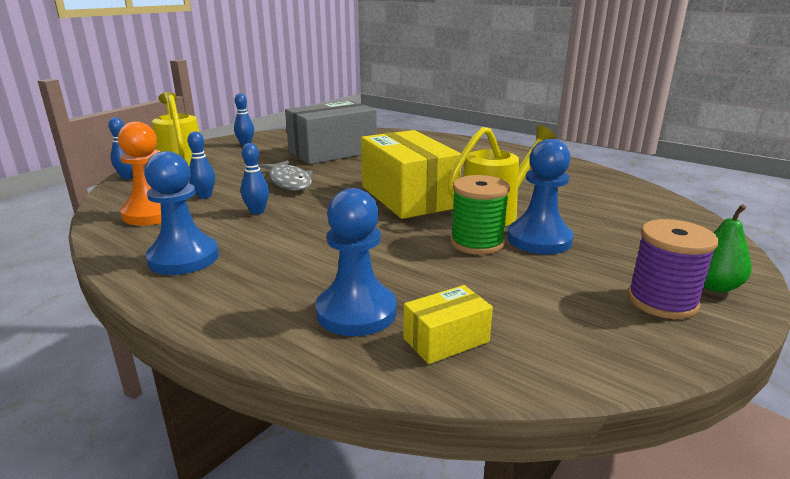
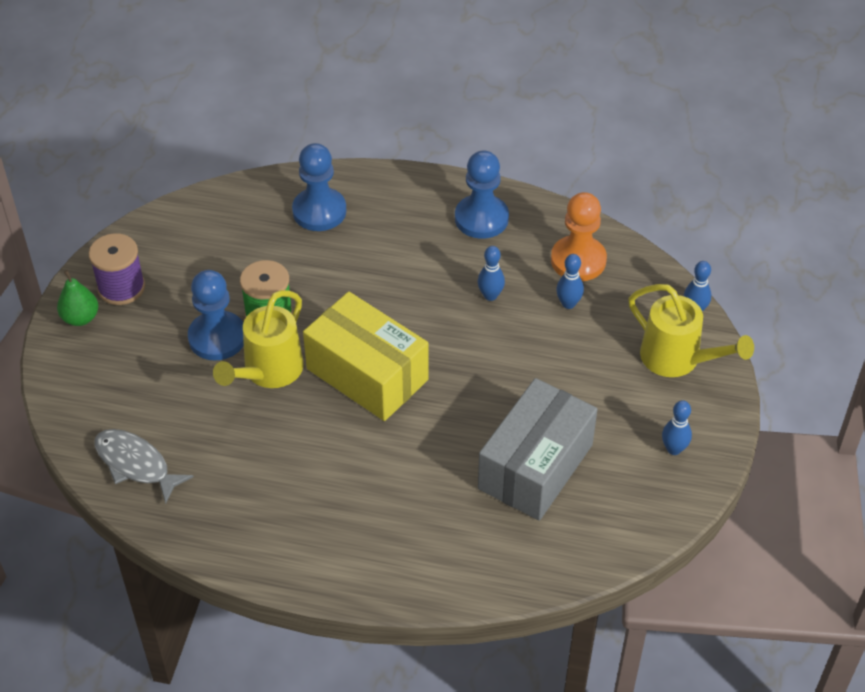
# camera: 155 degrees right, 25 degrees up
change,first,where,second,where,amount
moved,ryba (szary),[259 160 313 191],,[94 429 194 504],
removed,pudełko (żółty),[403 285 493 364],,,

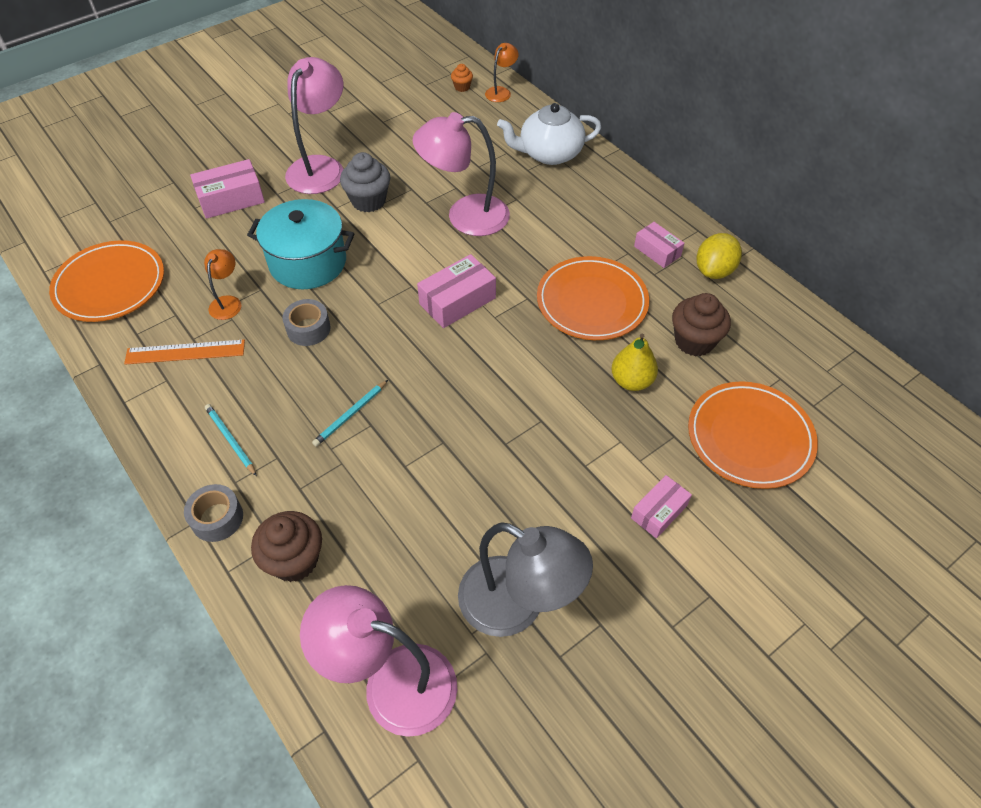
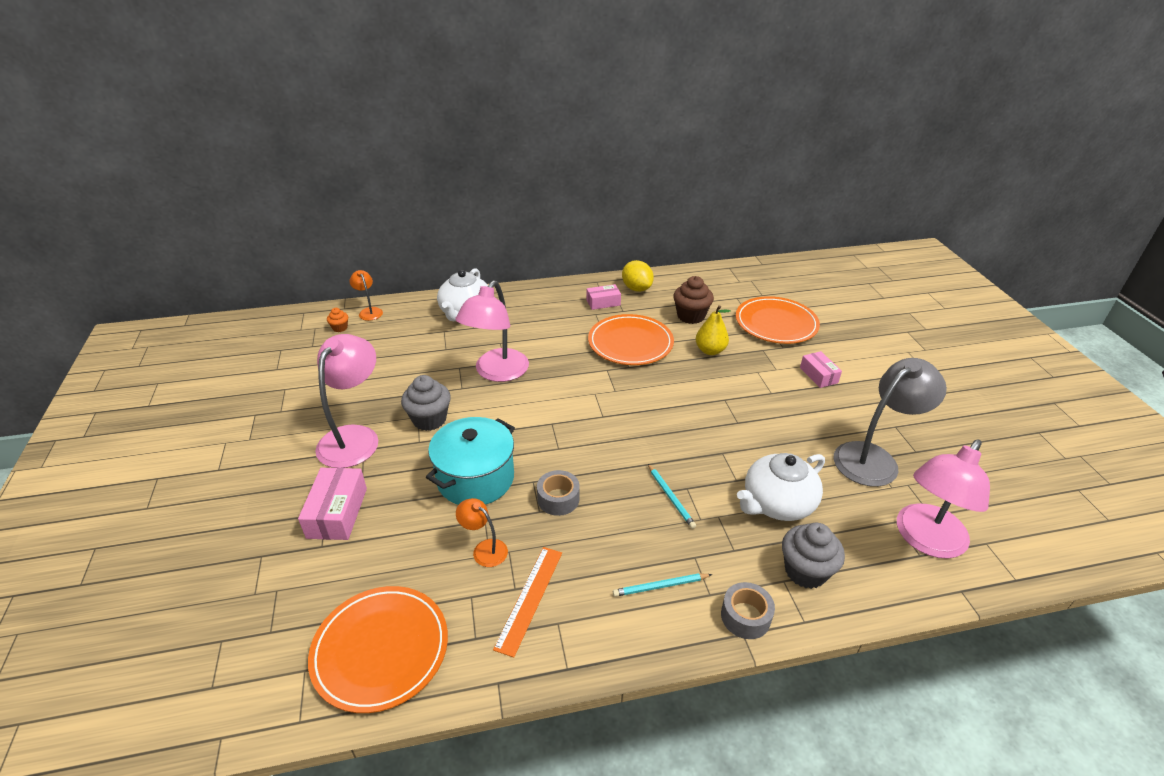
# camera: 65 degrees left, 15 degrees down
change,first,where,second,where,amount
turned,lampka (różowy),[285 57 343 194],,[315 334 378 468],60 degrees clockwise
added,,,imbryk (biały),[737 453 825 521],
recoloured,muffinka (brązowy),[251 511 322 582],muffinka (szary),[782 523 845 589],
removed,pudełko (różowy),[417 254 496 328],,,

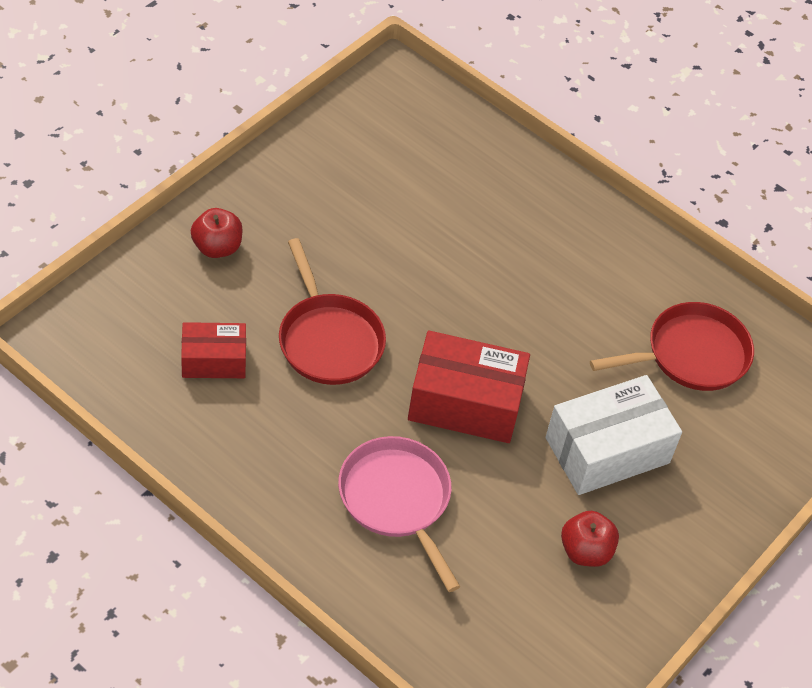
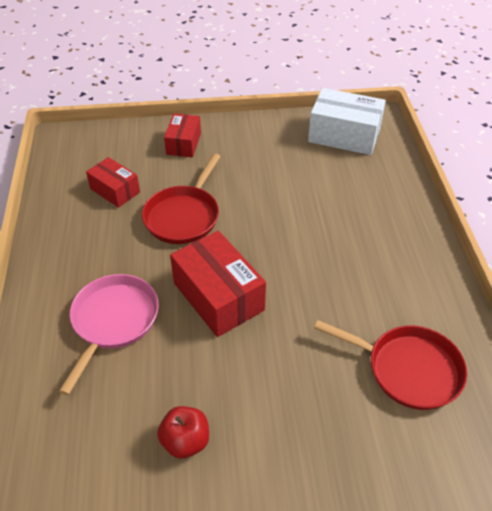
# camera: 50 degrees right, 5 degrees down
change,first,where,second,where,amount
replaced,jabłko (czerwony),[191 208 243 258],pudełko (czerwony),[164 114 201 157],
moved,pudełko (biały),[546 375 682 495],,[308 88 386 155],

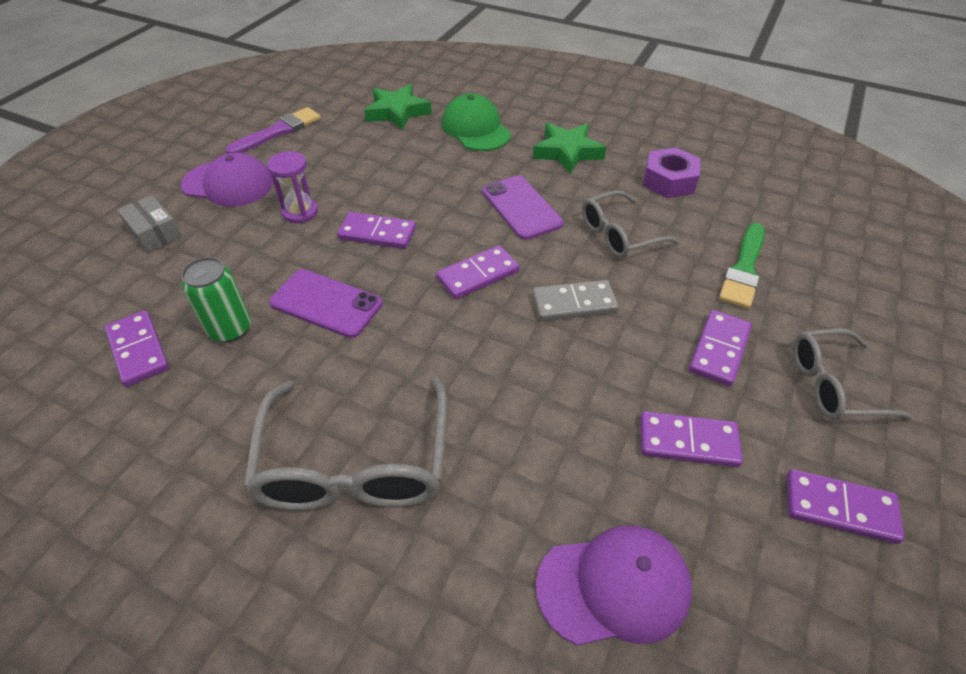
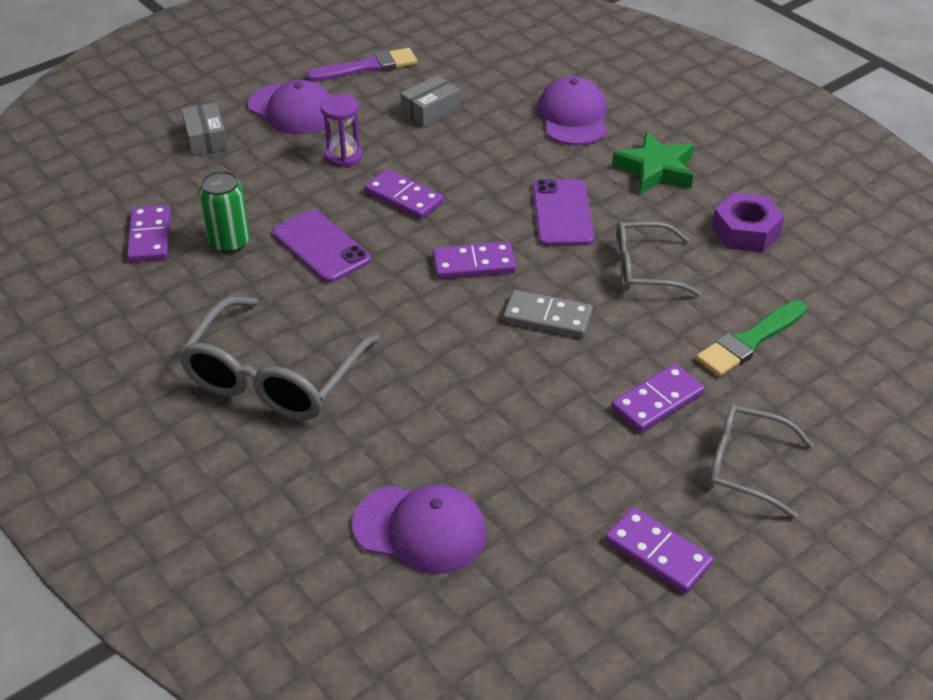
# camera: 25 degrees right, 5 degrees down
change,first,where,second,where,amount
added,,,pudełko (szary),[400 75 460 127],
recoloured,czapka (zielony),[442 93 511 151],czapka (fioletowy),[537 76 607 145],
removed,gwiazda (zielony),[364 84 432 131],,,
removed,kostka domina (fioletowy),[640 411 743 467],,,

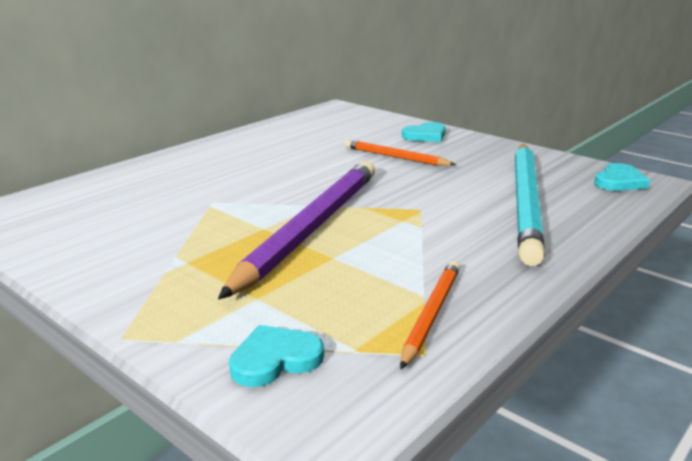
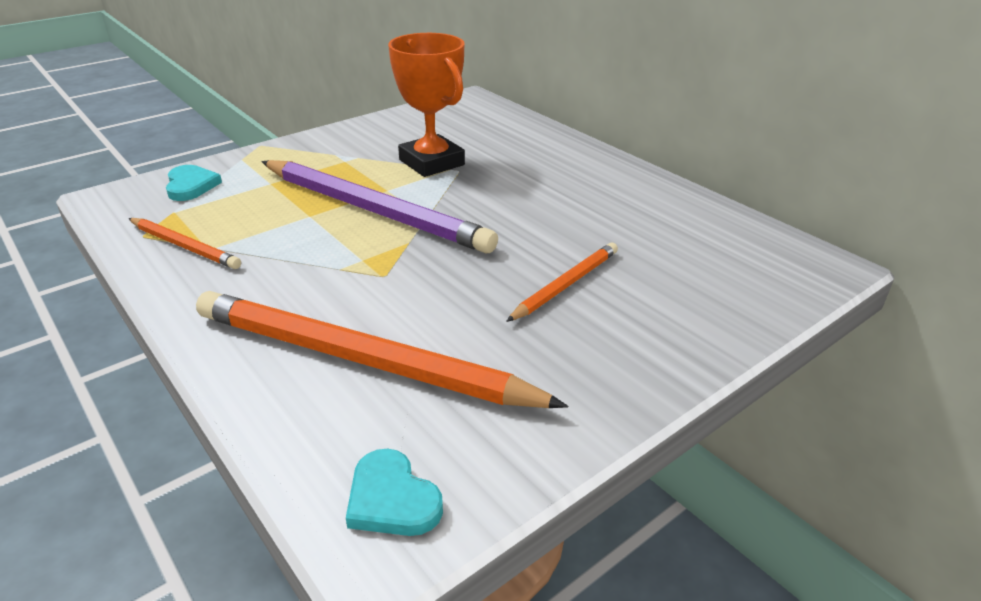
# camera: 100 degrees right, 10 degrees up
change,first,where,second,where,amount
recoloured,ołówek (turkusowy),[515 144 545 266],ołówek (pomarańczowy),[196 291 569 408],
added,,,puchar (pomarańczowy),[388 33 465 177],
removed,serce (turkusowy),[402 122 446 142],,,

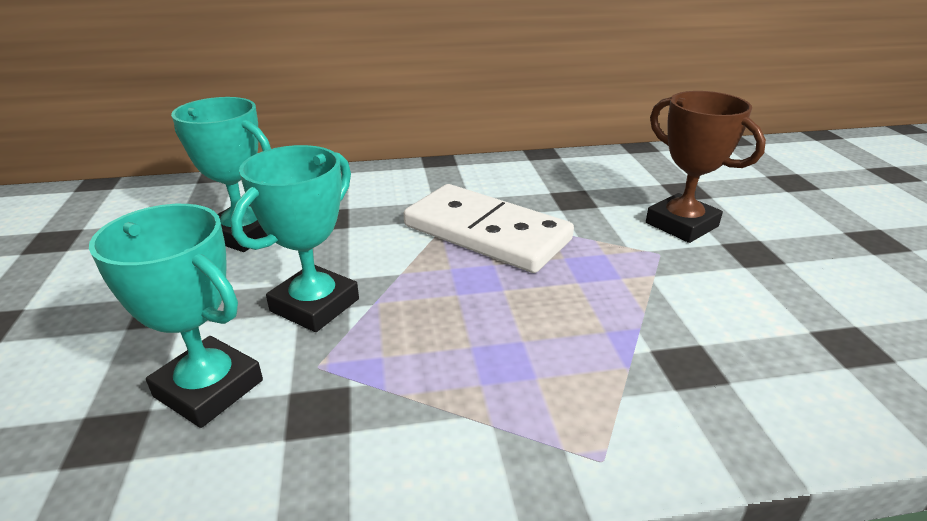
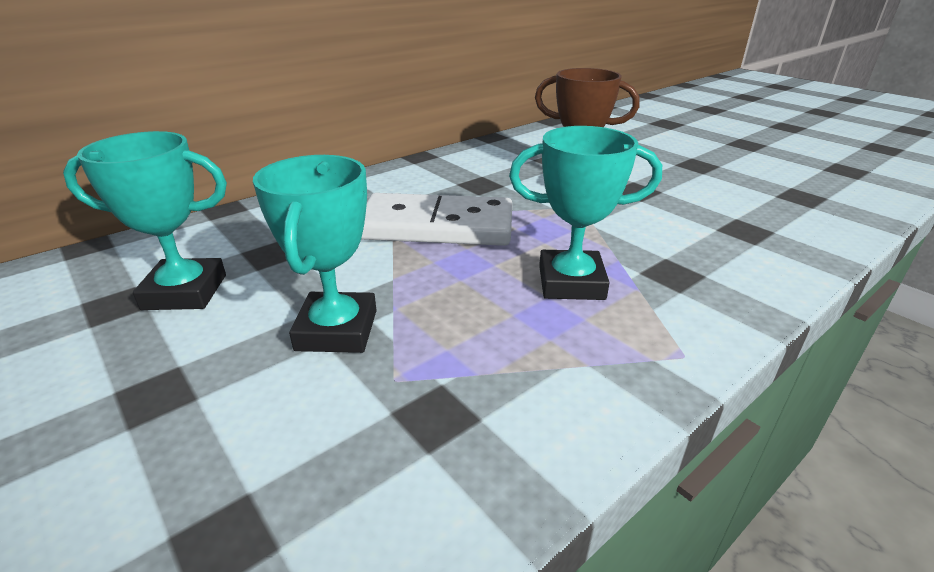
# camera: 30 degrees left, 0 degrees up
change,first,where,second,where,amount
moved,puchar (turkusowy),[89 204 263 428],,[509 126 662 300],

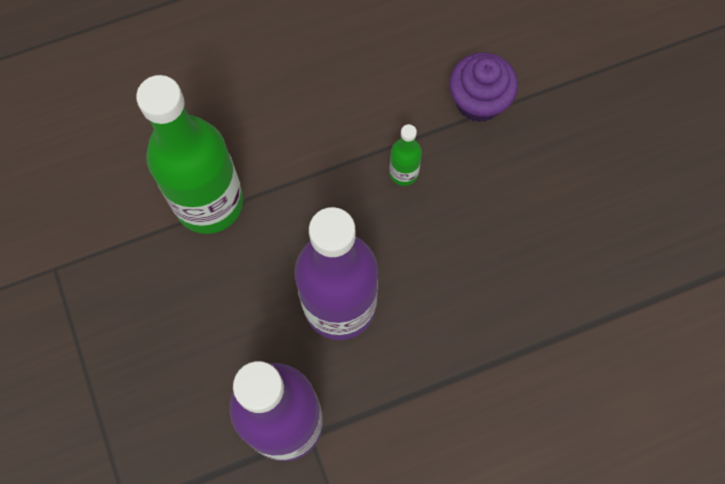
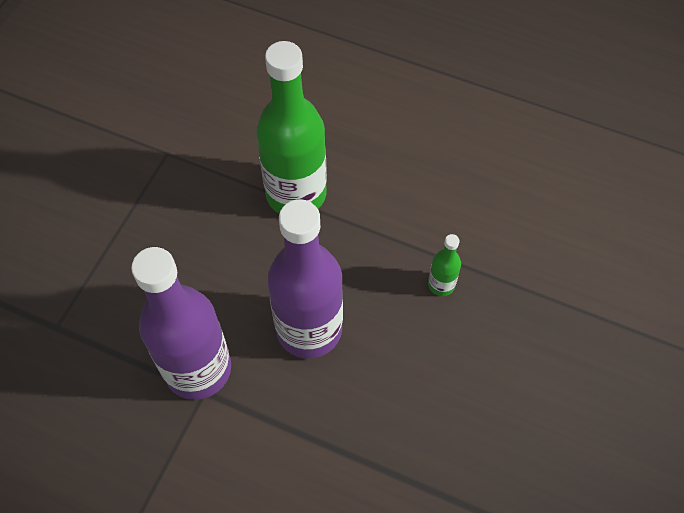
# camera: 45 degrees right, 10 degrees down
change,first,where,second,where,amount
removed,muffinka (fioletowy),[449 52 518 122],,,

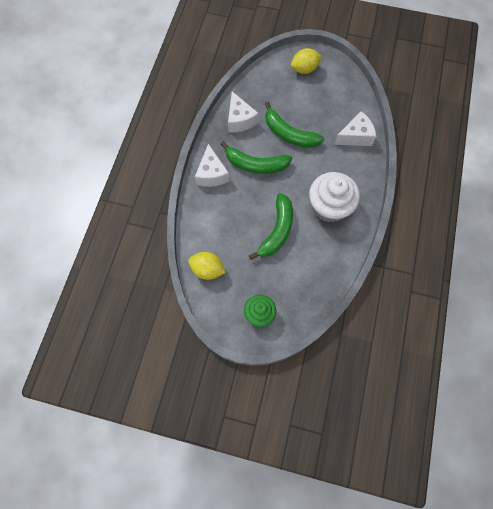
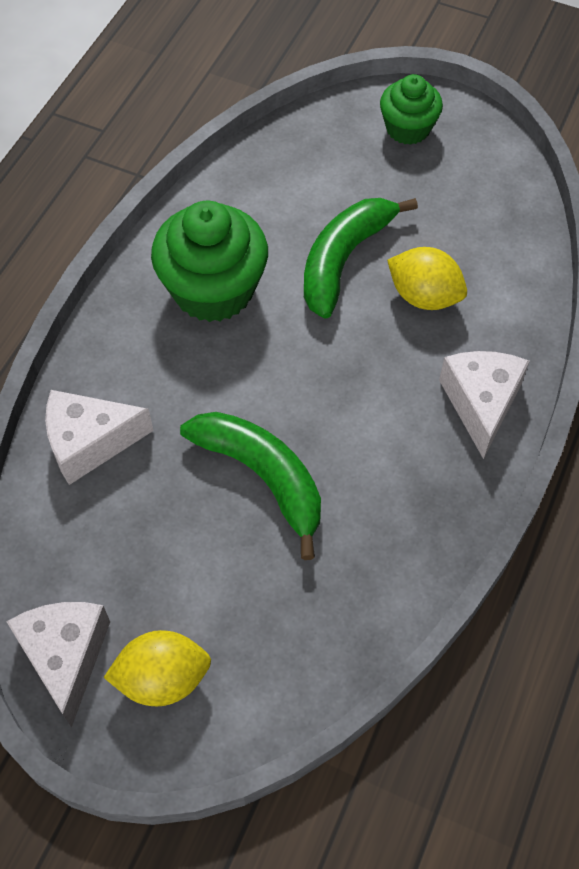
# camera: 170 degrees left, 10 degrees down
change,first,where,second,where,amount
moved,ser (biały),[228 91 259 132],,[6 602 110 727],
recoloured,muffinka (biały),[309 172 360 222],muffinka (zielony),[151 201 268 322],
moved,cytryna (żółty),[188 252 226 280],,[387 247 467 310],
removed,banan (zielony),[221 141 292 174],,,

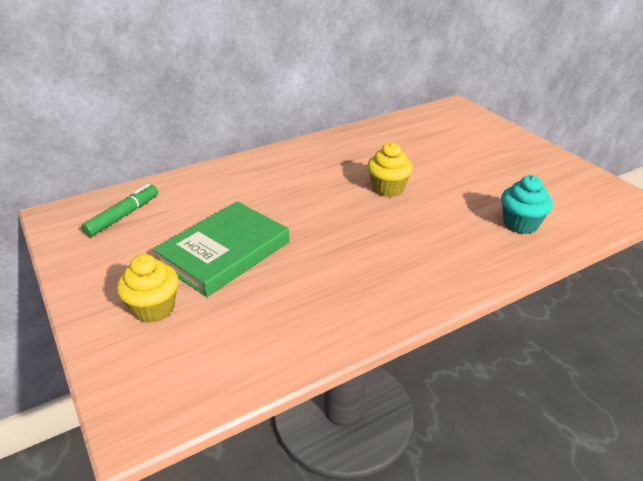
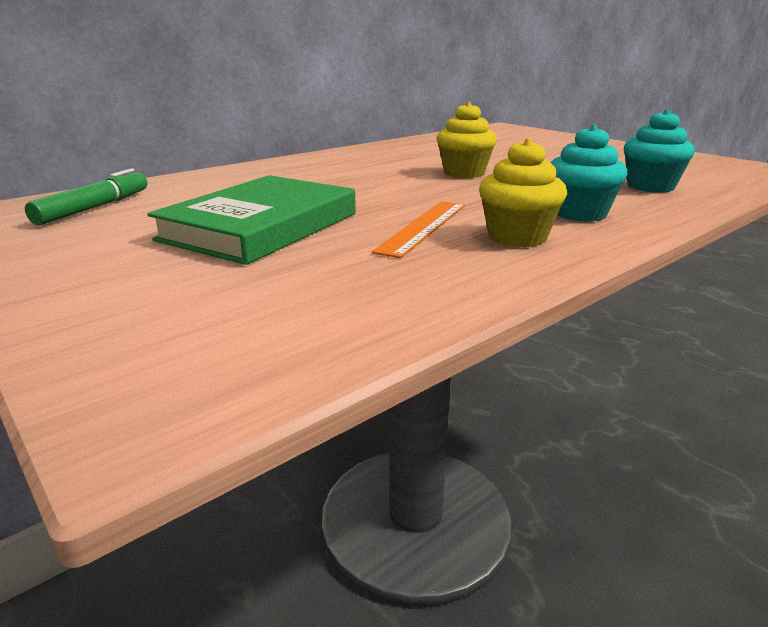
# camera: 10 degrees left, 10 degrees down
change,first,where,second,where,amount
added,,,linijka (pomarańczowy),[372 201 465 258],
moved,muffinka (żółty),[117 254 179 323],,[479 138 567 247],
added,,,muffinka (turkusowy),[551 125 628 222],

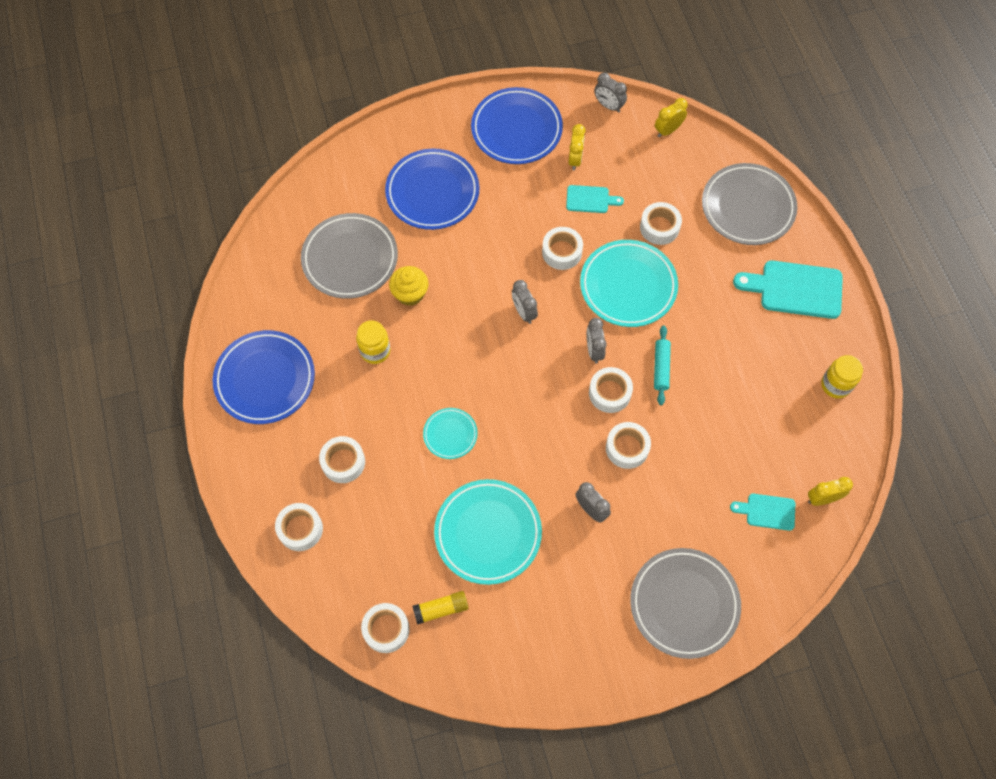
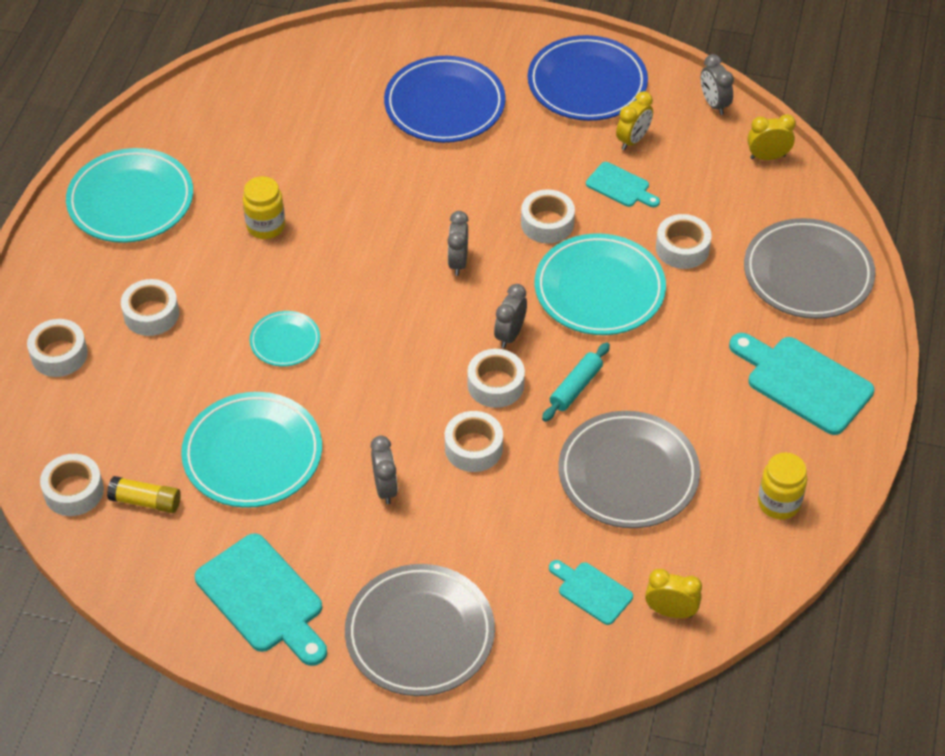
# camera: 30 degrees right, 15 degrees down
change,first,where,second,where,amount
recoloured,talerz (niebieski),[213 330 315 424],talerz (turkusowy),[66 148 193 243],
added,,,deska do krojenia (turkusowy),[195 533 327 666],
moved,talerz (szary),[301 213 398 299],,[558 411 700 528],
removed,muffinka (żółty),[389 266 428 306],,,

